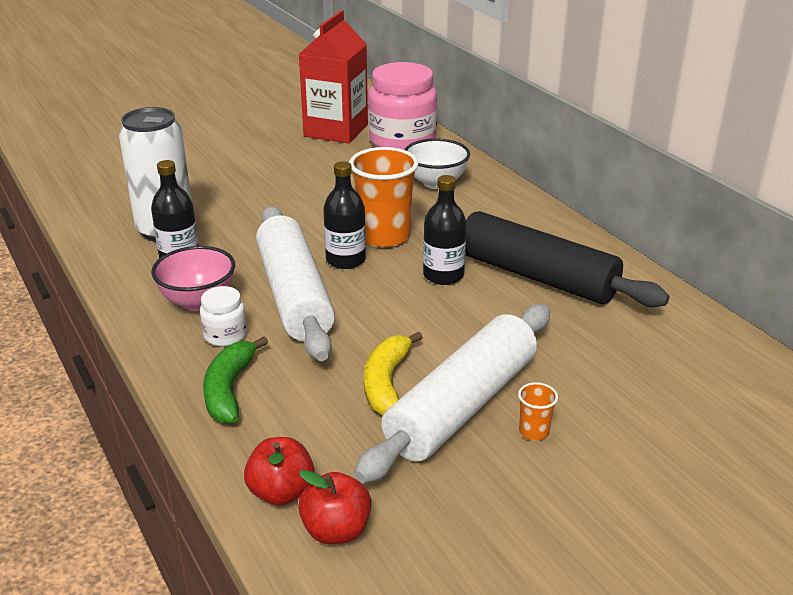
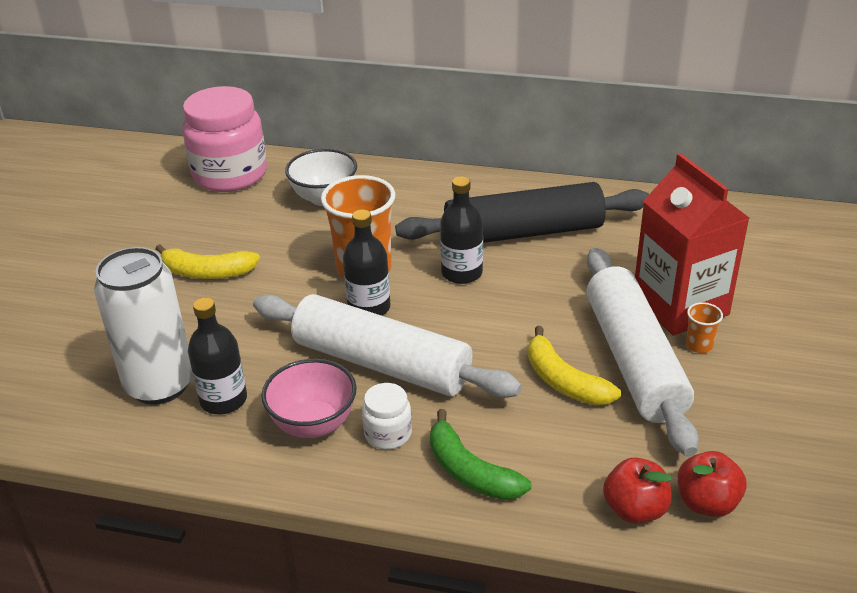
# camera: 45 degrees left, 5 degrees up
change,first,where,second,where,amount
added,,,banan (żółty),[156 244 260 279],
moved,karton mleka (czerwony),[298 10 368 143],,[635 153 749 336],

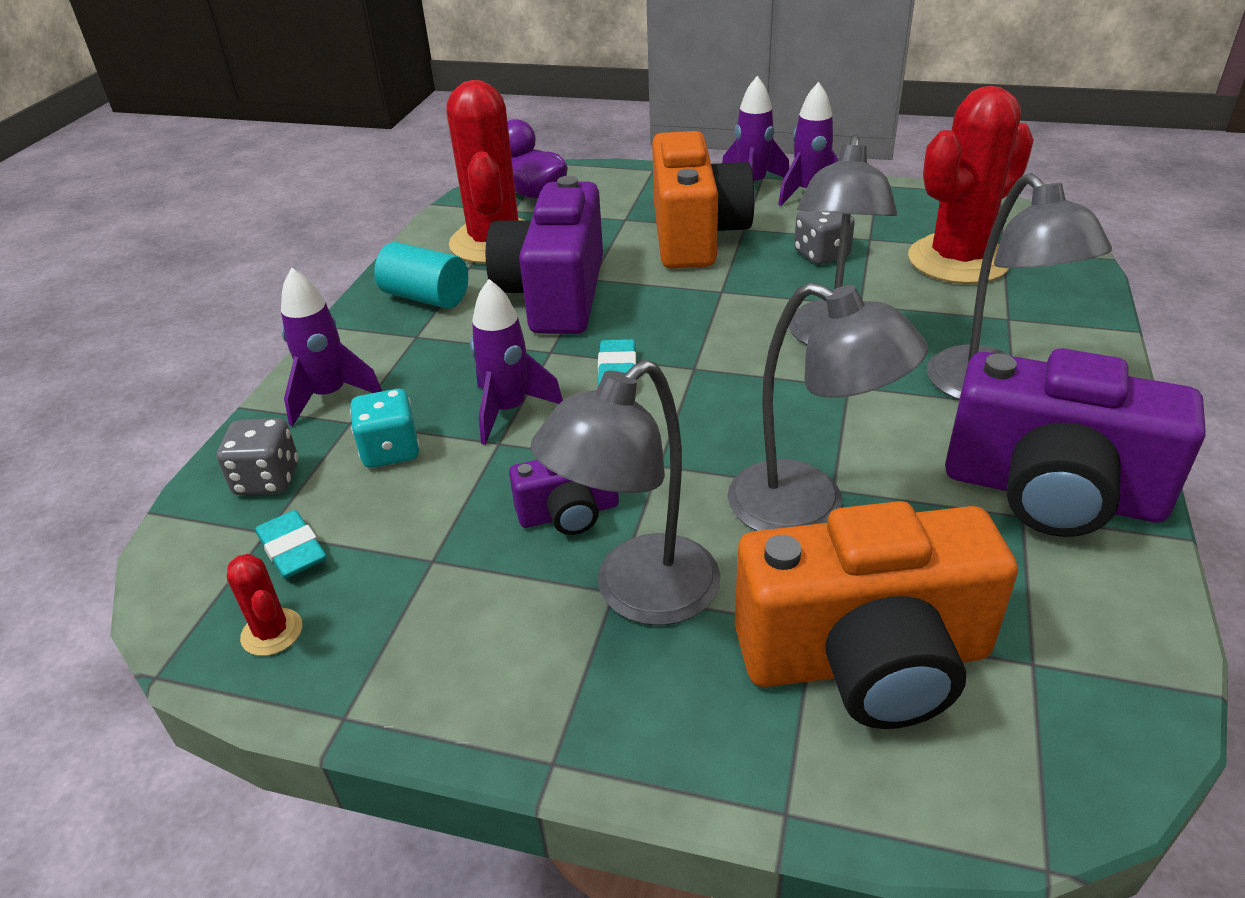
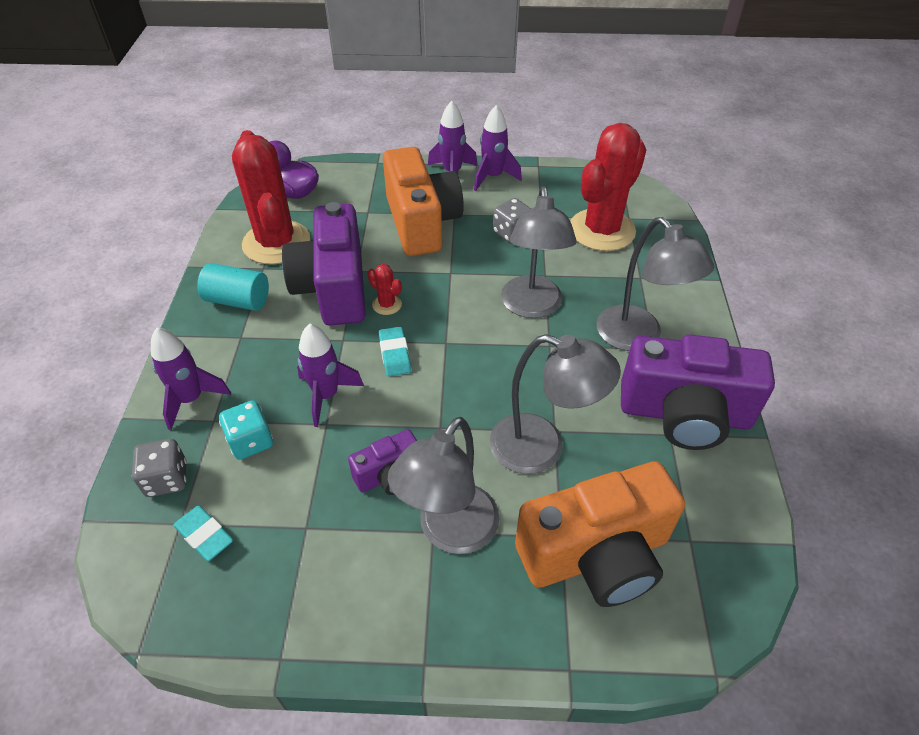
# camera: 15 degrees left, 10 degrees up
change,first,where,second,where,amount
moved,kaktus (czerwony),[227 554 302 656],,[367 264 402 315],

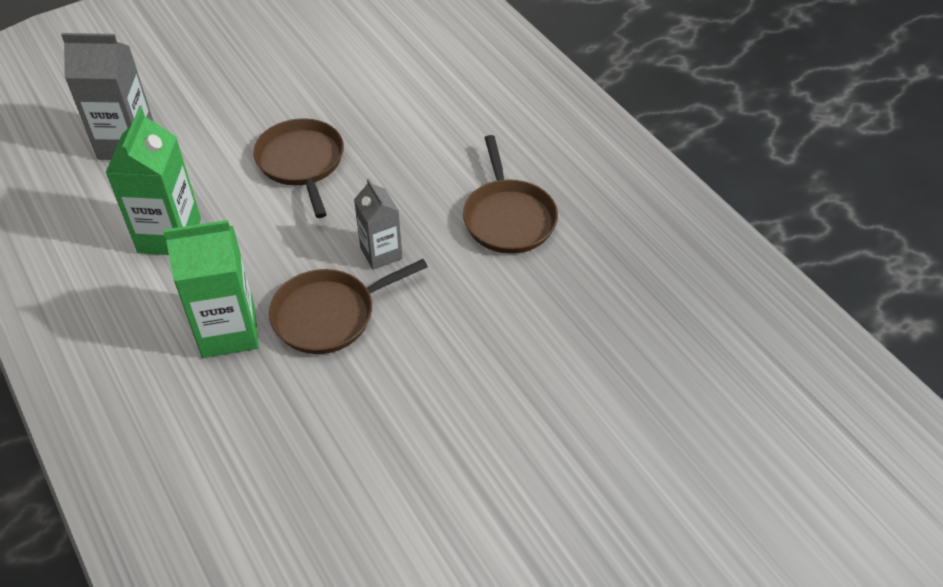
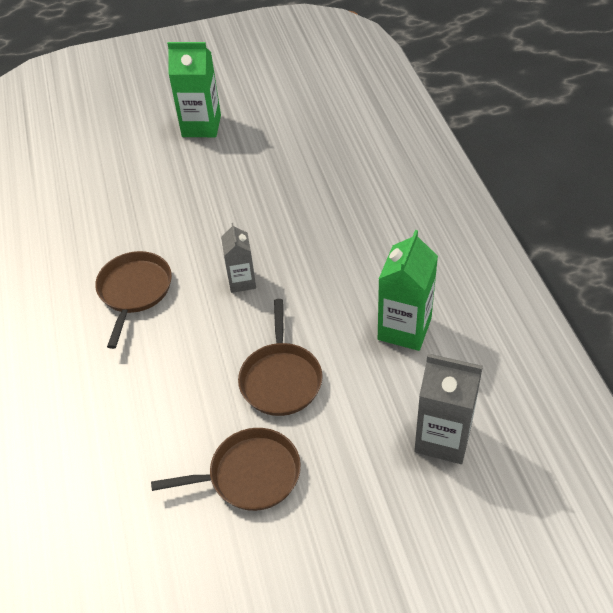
# camera: 160 degrees left, 0 degrees up
change,first,where,second,where,amount
moved,patelnia (brązowy),[269 259 428 354],,[151 428 301 511],
moved,karton mleka (zielony),[163 220 259 358],,[167 42 221 137],

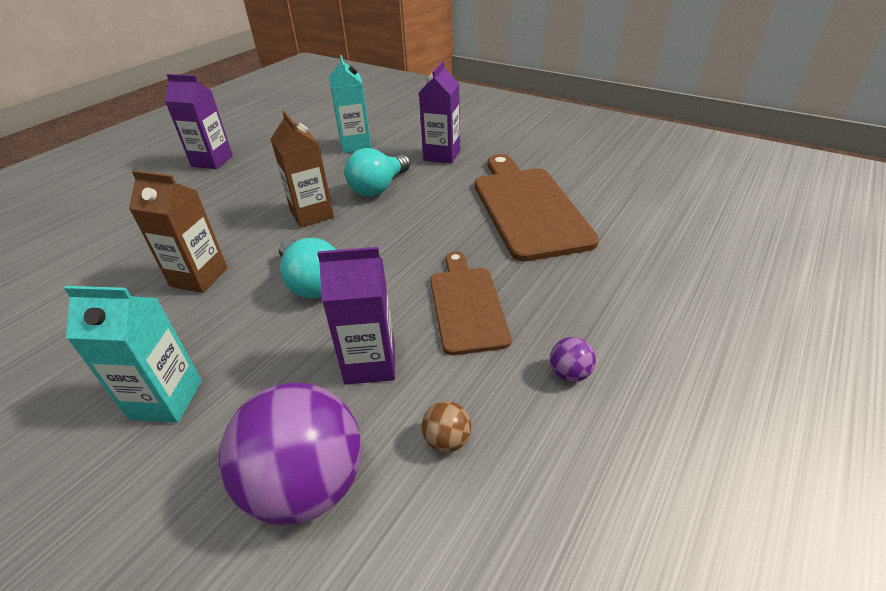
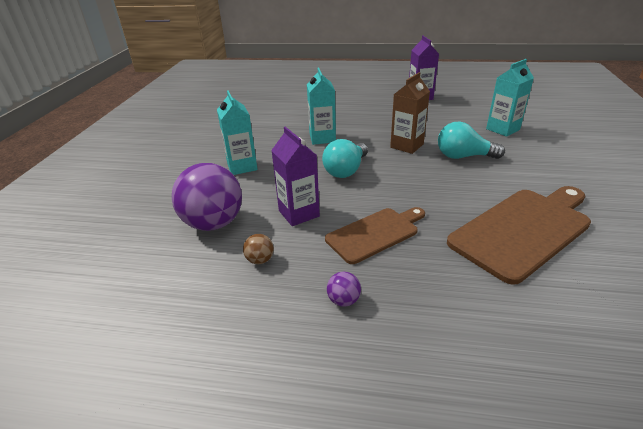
# camera: 65 degrees right, 5 degrees down
change,first,where,second,where,amount
recoloured,karton mleka (brązowy),[129 170 228 293],karton mleka (turkusowy),[307 67 336 145],
removed,karton mleka (fioletowy),[419 61 460 164],,,

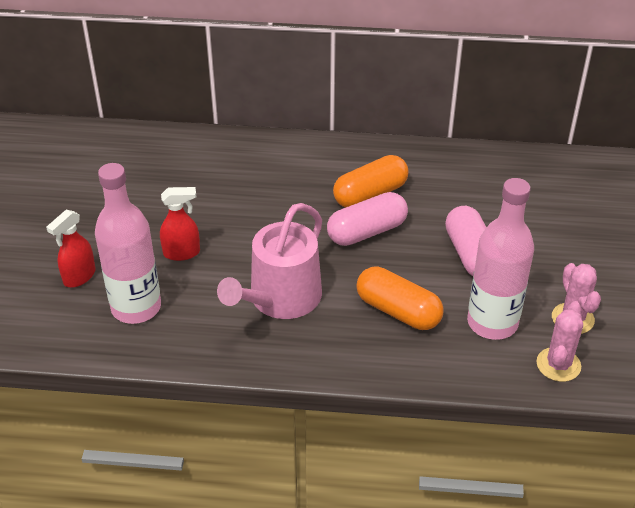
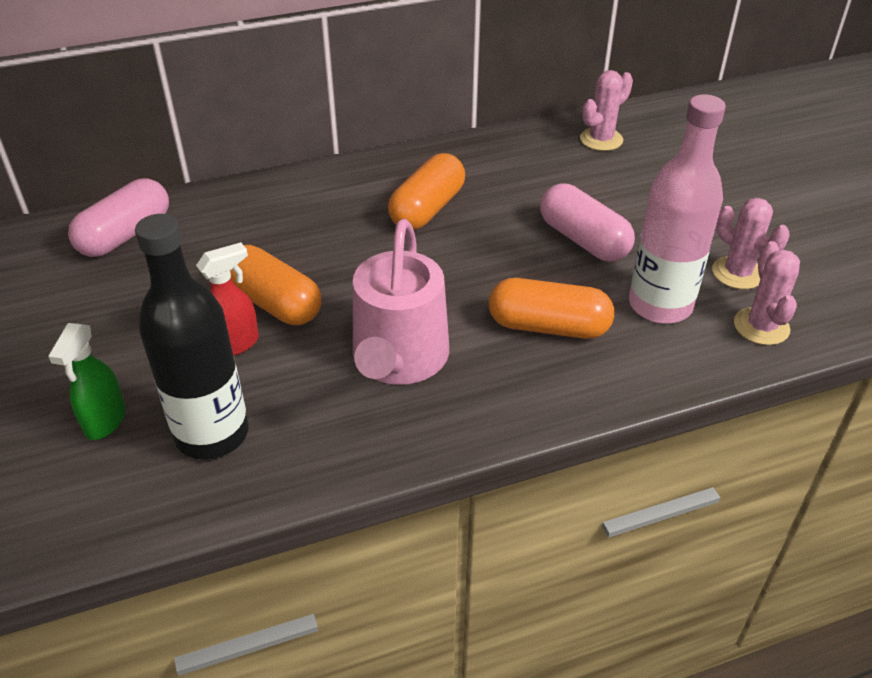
# camera: 25 degrees left, 0 degrees up
change,first,where,second,where,amount
recoloured,spryskiwacz (czerwony),[46 209 96 288],spryskiwacz (zielony),[48 323 126 440],
moved,kapsułka (różowy),[327 192 408 246],,[68 178 169 257],
recoloured,butelka (różowy),[95 163 161 324],butelka (czarny),[135 214 249 460],
added,,,kapsułka (pomarańczowy),[230 245 321 325],
added,,,kaktus (różowy),[580 70 633 151],

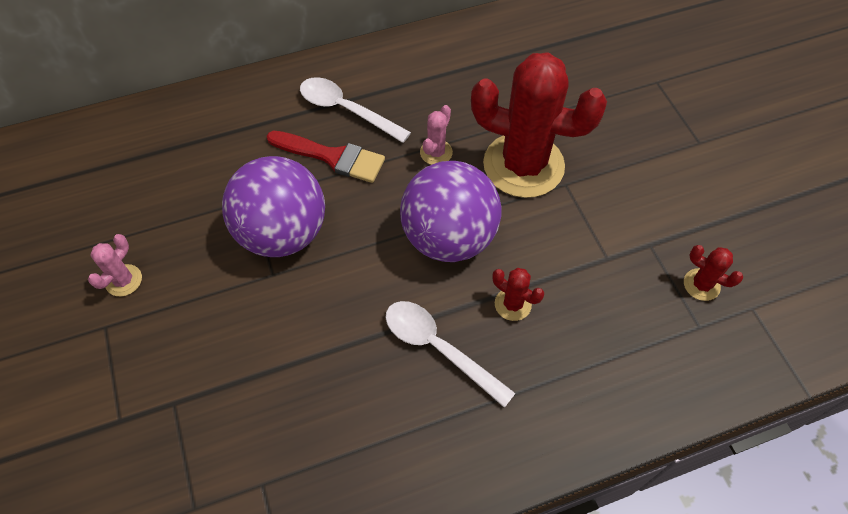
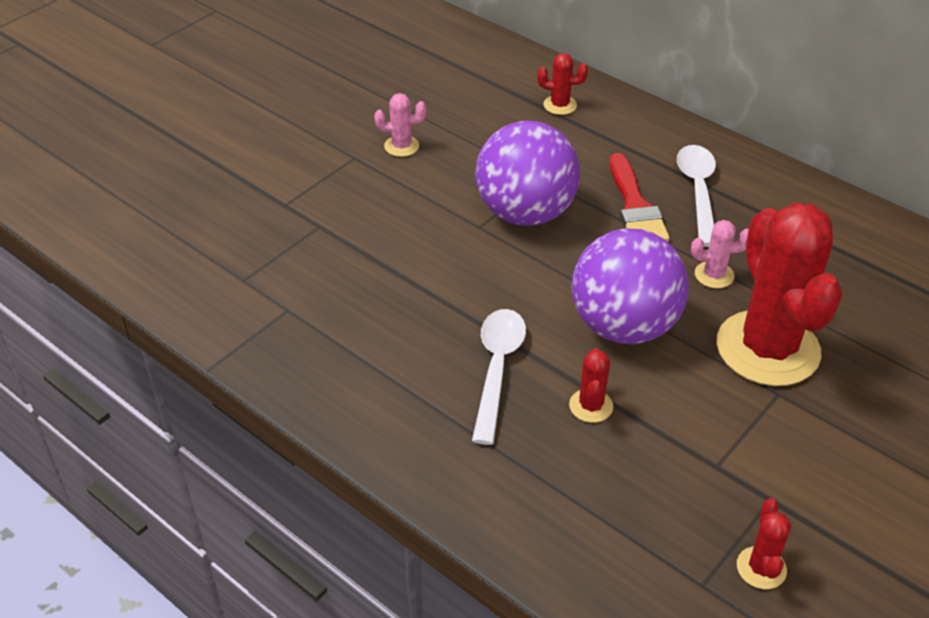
# camera: 60 degrees right, 15 degrees down
change,first,where,second,where,amount
added,,,kaktus (czerwony),[537 53 588 115],

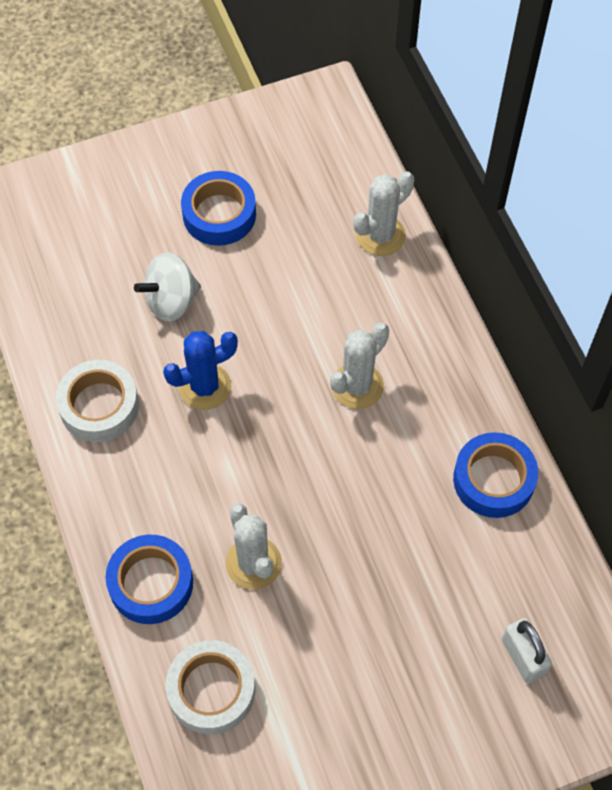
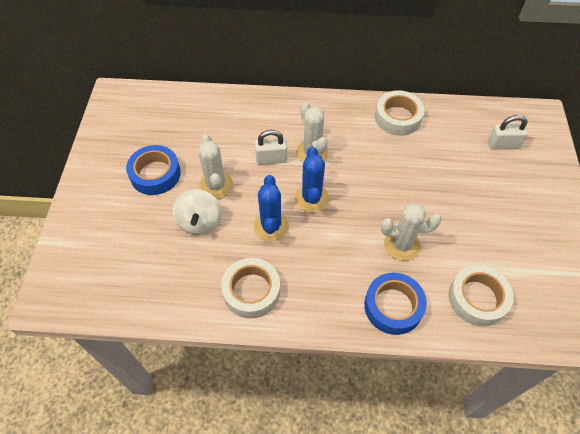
# camera: 65 degrees left, 5 degrees down
change,first,where,second,where,amount
moved,kaktus (biały),[353 171 414 256],,[198 135 233 199],
added,,,kłódka (biały),[255 130 287 165],
added,,,kaktus (niebieski),[295 147 329 213],
recoloured,taśma klejąca (niebieski),[453 432 538 518],taśma klejąca (biały),[375 90 425 136],

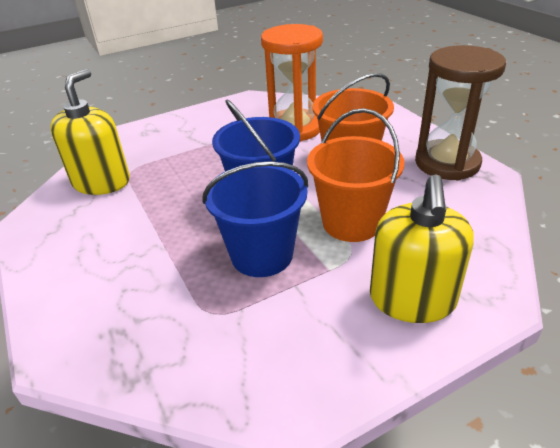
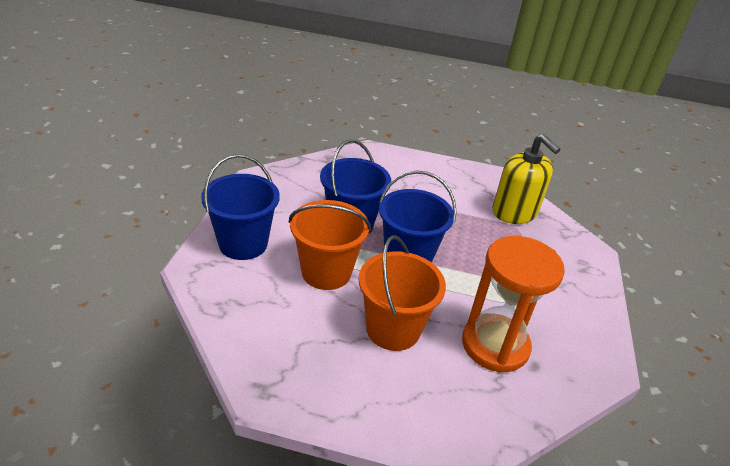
# camera: 125 degrees right, 0 degrees up
change,first,where,second,where,amount
replaced,dozownik mydła (żółty),[370 174 474 323],wiadro (niebieski),[201 154 280 260],
removed,klepsydra (brązowy),[415 45 506 180],,,

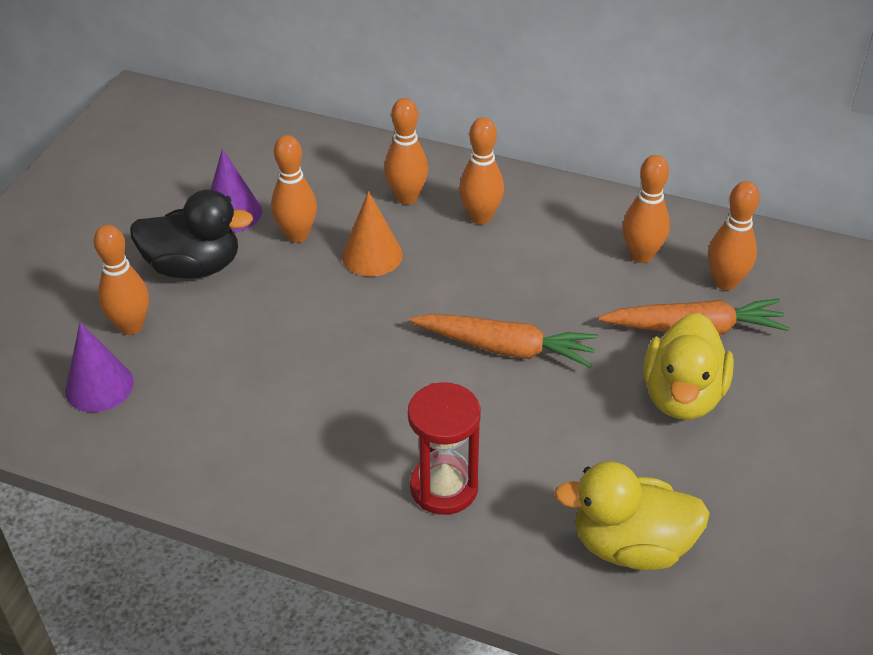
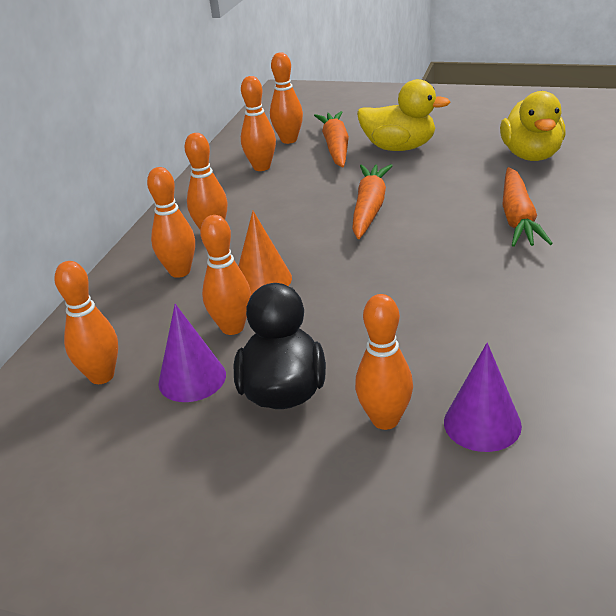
# camera: 90 degrees left, 10 degrees down
change,first,where,second,where,amount
added,,,kręgiel (pomarańczowy),[54 261 118 384],
replaced,klepsydra (czerwony),[408 382 481 515],marchewka (pomarańczowy),[502 167 553 247],

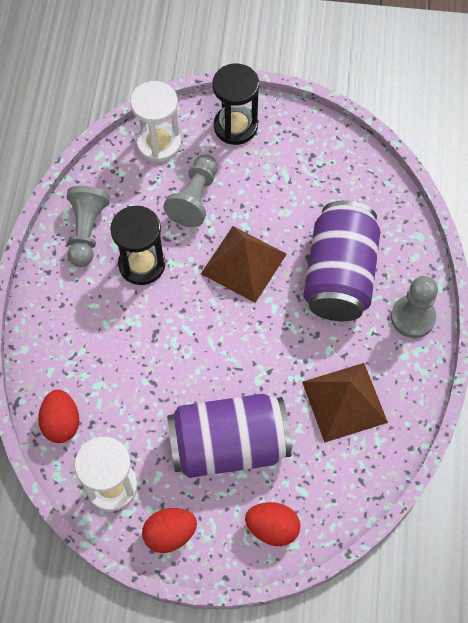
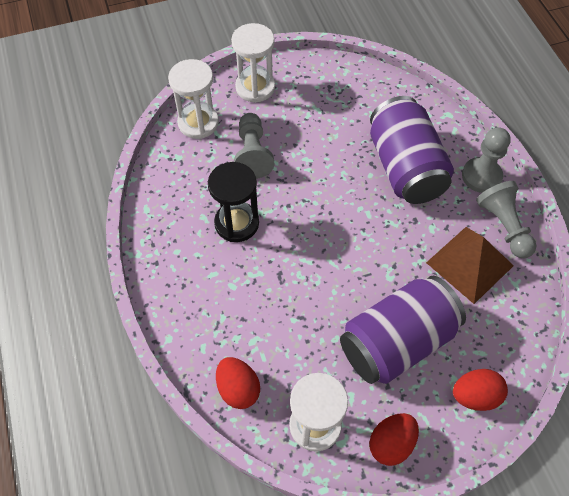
# camera: 25 degrees left, 5 degrees down
change,first,where,second,where,amount
recoloured,klepsydra (czarny),[212 64 259 145],klepsydra (biały),[231 23 275 103],
moved,pionek (szary),[66 186 110 267],,[476 181 536 258],
removed,piramida (brązowy),[201 226 287 303],,,

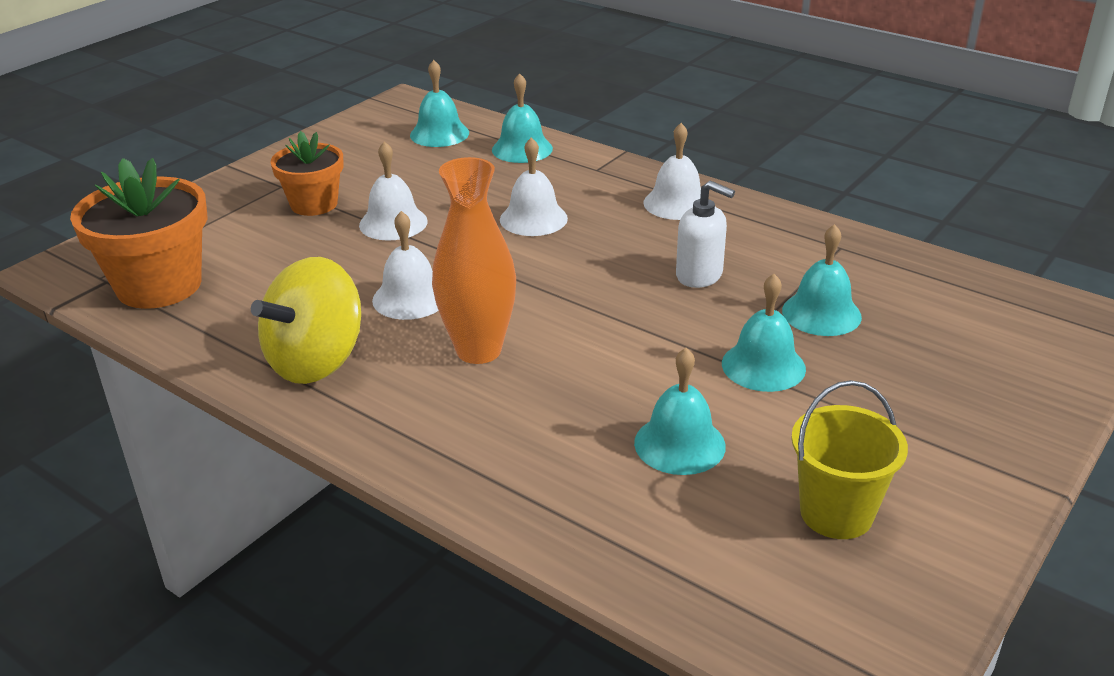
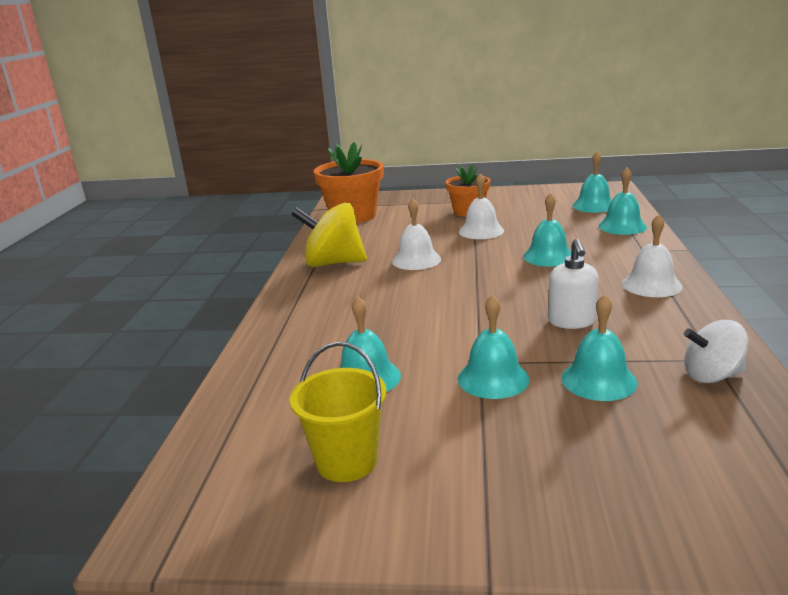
# camera: 60 degrees right, 10 degrees down
change,first,where,second,where,amount
recoloured,dzwonek (biały),[500 137 568 236],dzwonek (turkusowy),[523 193 571 267],
added,,,bączek (biały),[684 320 748 383],
removed,wazon (pomarańczowy),[432 157 516 364],,,

